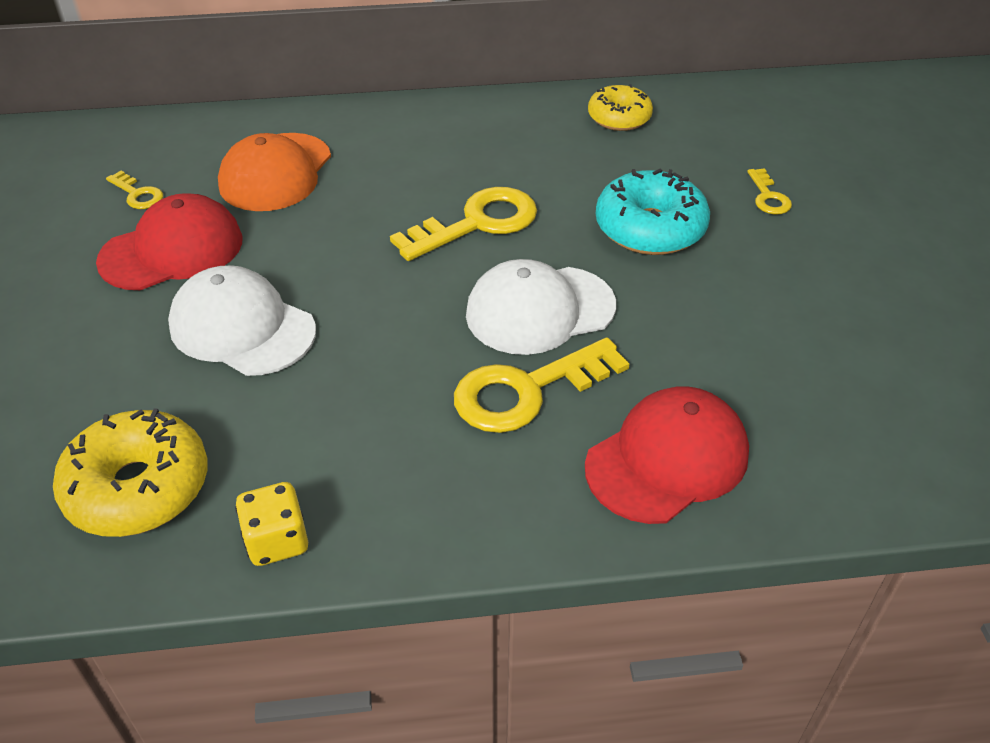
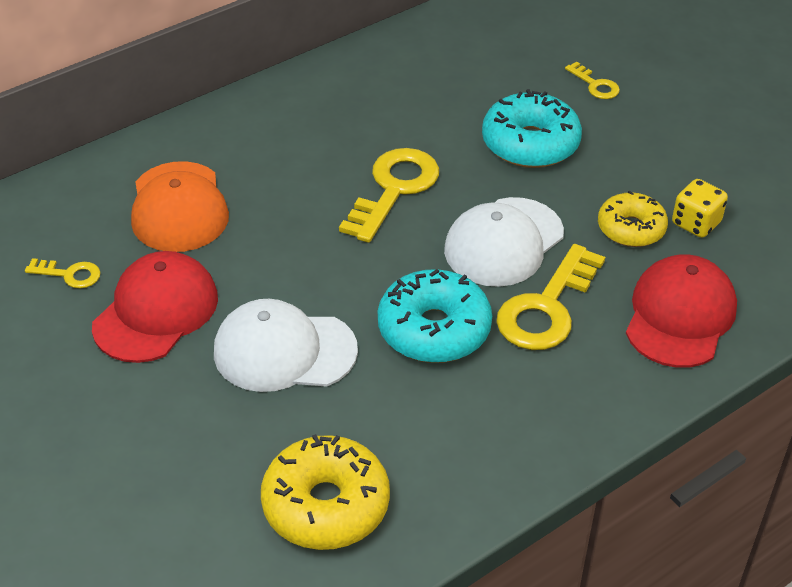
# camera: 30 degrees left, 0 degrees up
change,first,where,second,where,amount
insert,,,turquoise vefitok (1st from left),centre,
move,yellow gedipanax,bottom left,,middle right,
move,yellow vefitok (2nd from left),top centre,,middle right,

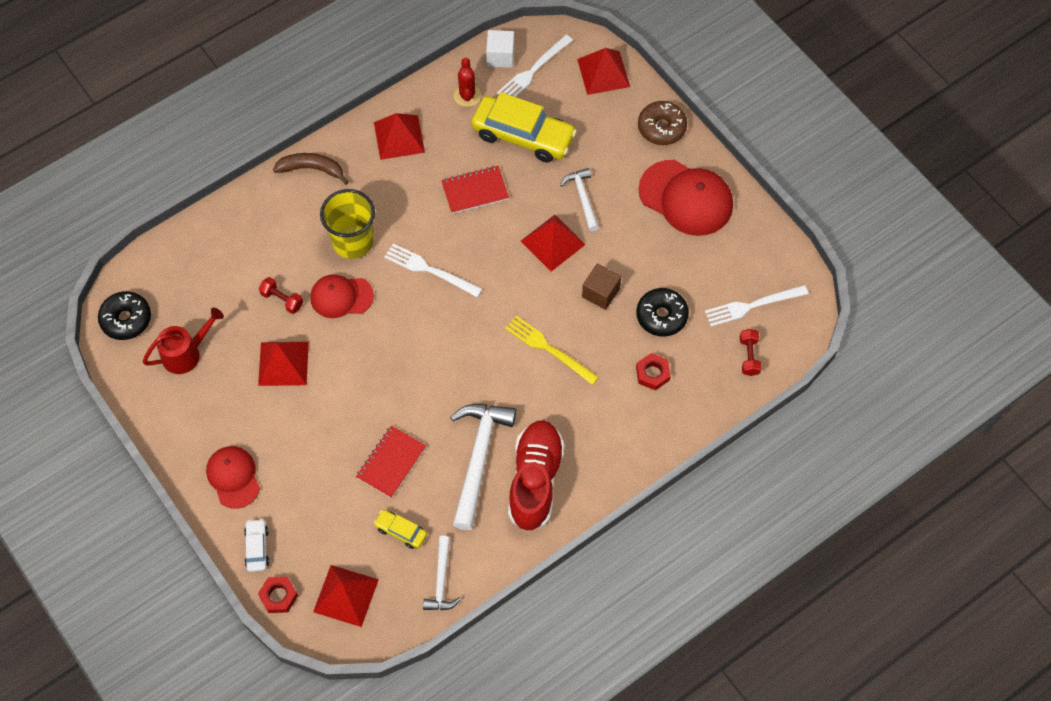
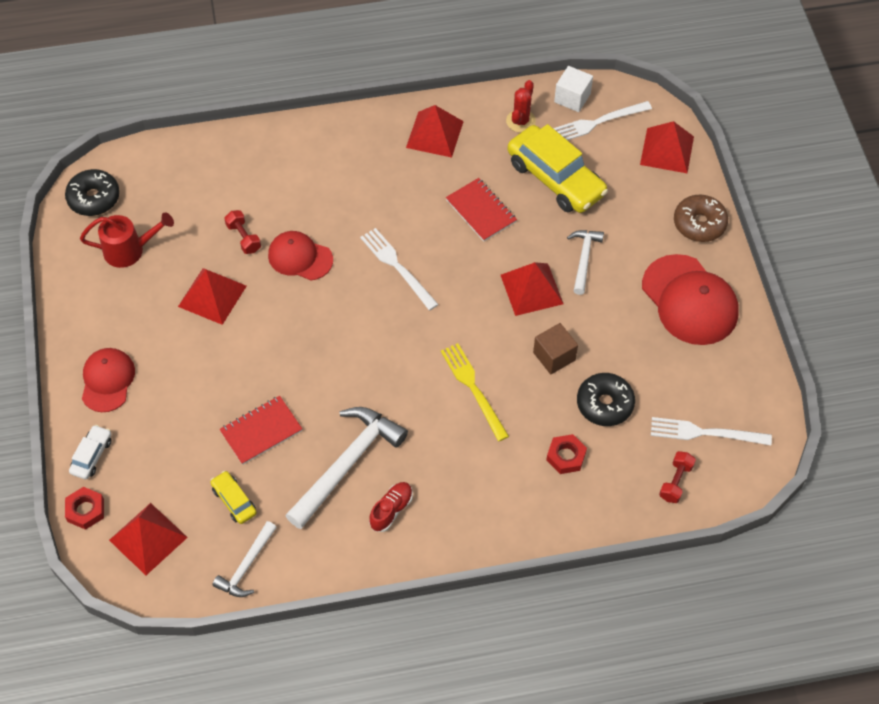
# camera: 25 degrees right, 5 degrees down
change,first,where,second,where,amount
delete,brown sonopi,top left,,,
delete,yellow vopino,top left,,,
rotate,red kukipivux (2nd from left),top centre,,top centre,45 degrees clockwise
resize,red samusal,bottom centre,,bottom centre,x0.47

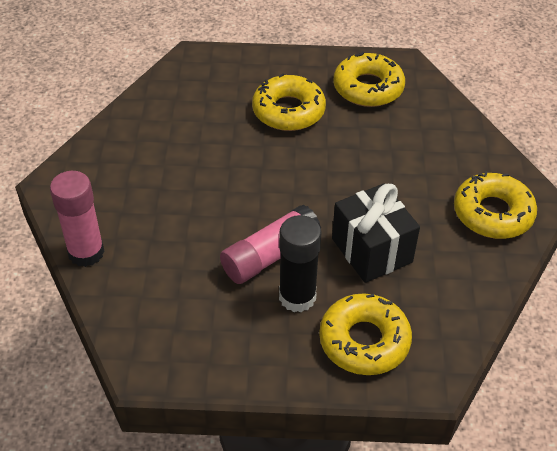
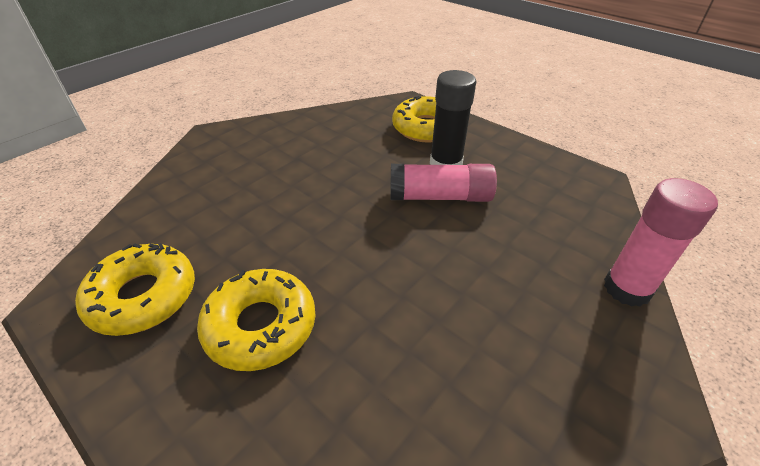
# camera: 140 degrees left, 5 degrees down
change,first,where,second,where,amount
delete,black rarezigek,middle right,,,
delete,yellow vefitok (4th from left),middle right,,,

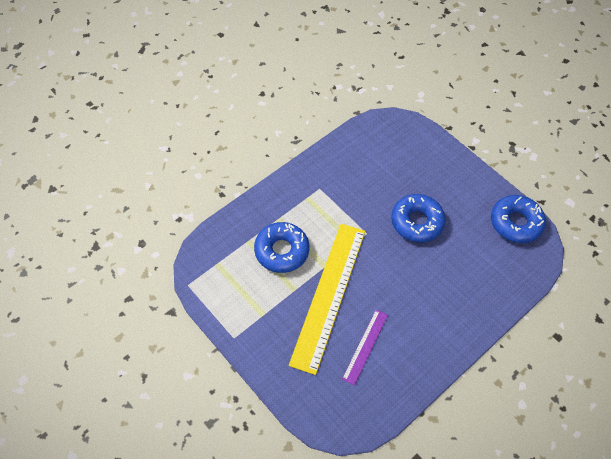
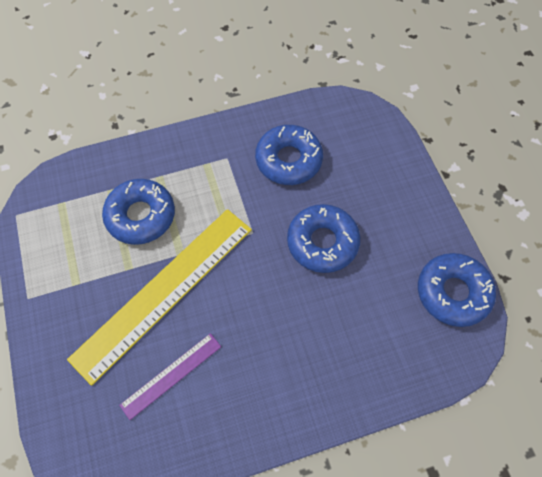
# camera: 25 degrees right, 5 degrees up
change,first,where,second,where,amount
insert,,,blue vefitok (2nd from left),top centre,

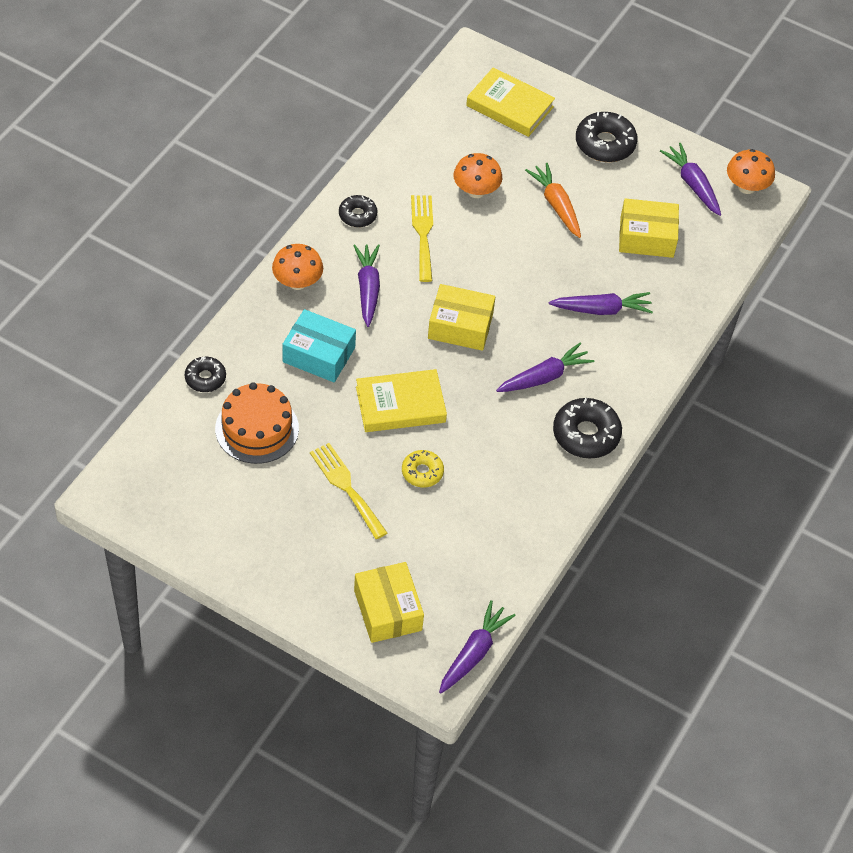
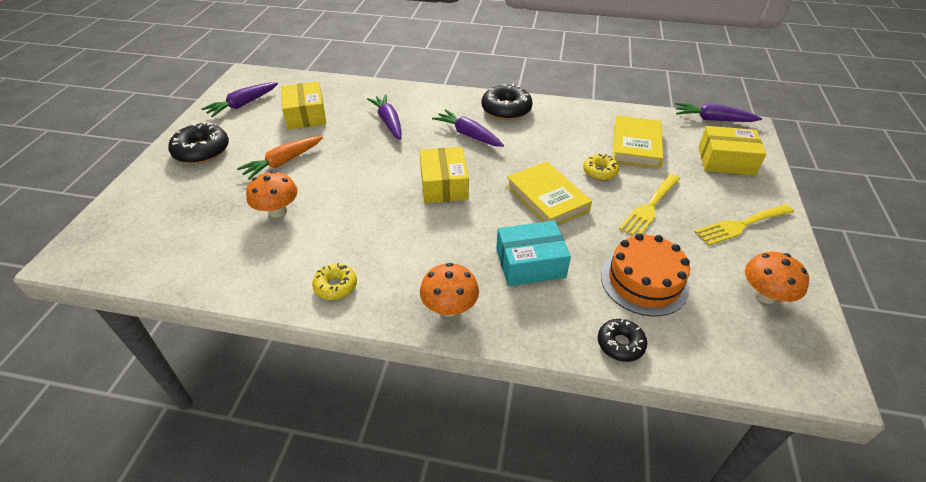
# camera: 105 degrees left, 10 degrees down
change,first,where,second,where,amount
delete,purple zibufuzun (1st from left),centre,,,
move,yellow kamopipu (2nd from left),top centre,,middle right,
move,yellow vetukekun (2nd from left),top centre,,top right,
move,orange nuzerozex (3rd from left),top right,,middle right,
recolor,black vefitok (2nd from left),top centre,yellow vefitok (1st from left),centre,
rotate,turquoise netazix,centre,,centre,75 degrees clockwise
rotate,yellow netazix (1st from left in the first image),bottom centre,yellow netazix (3rd from left),top right,45 degrees clockwise

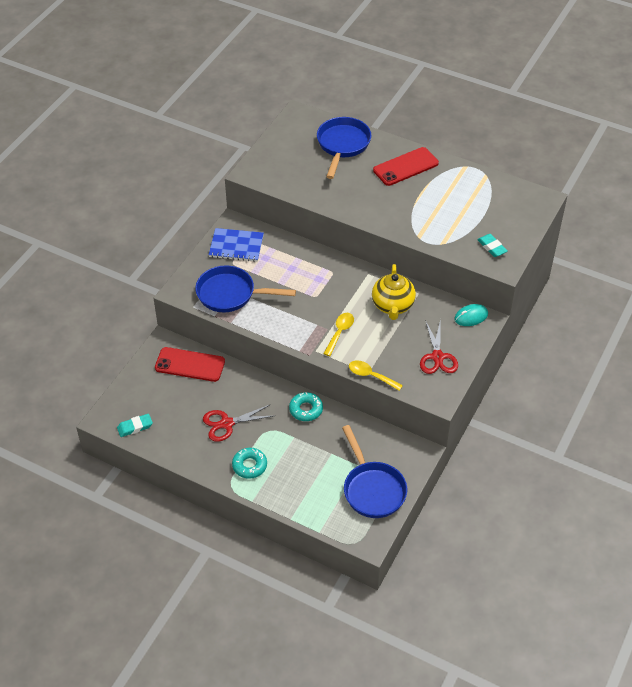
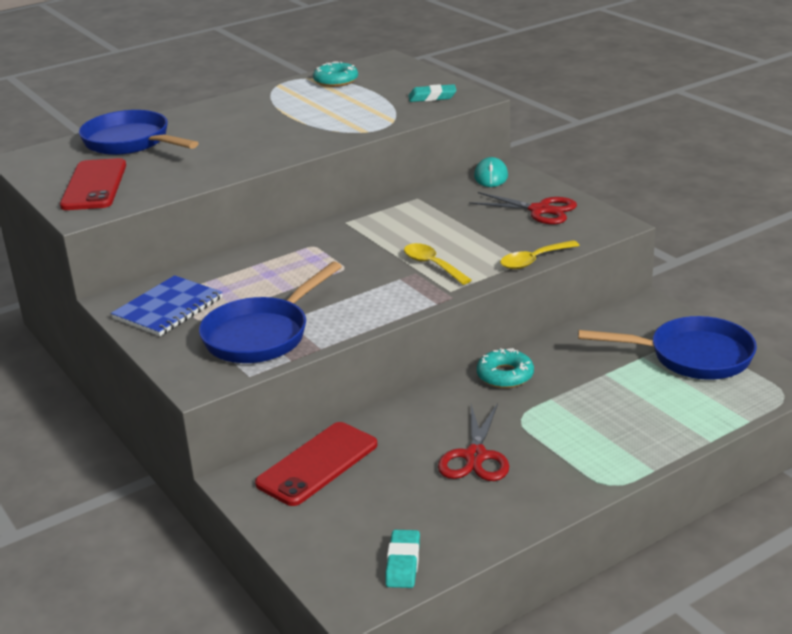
# camera: 60 degrees left, 20 degrees down
change,first,where,second,where,amount
delete,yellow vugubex,centre,,,
move,turquoise vefitok (1st from left),bottom centre,,top centre,
move,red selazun (2nd from left in the first image),top centre,red selazun (1st from left),top left,

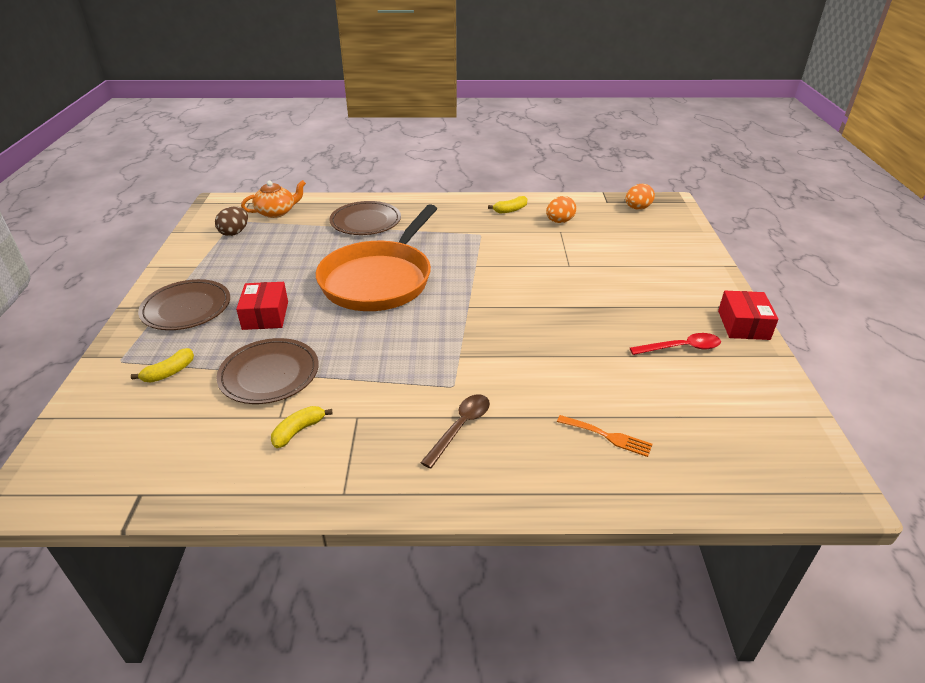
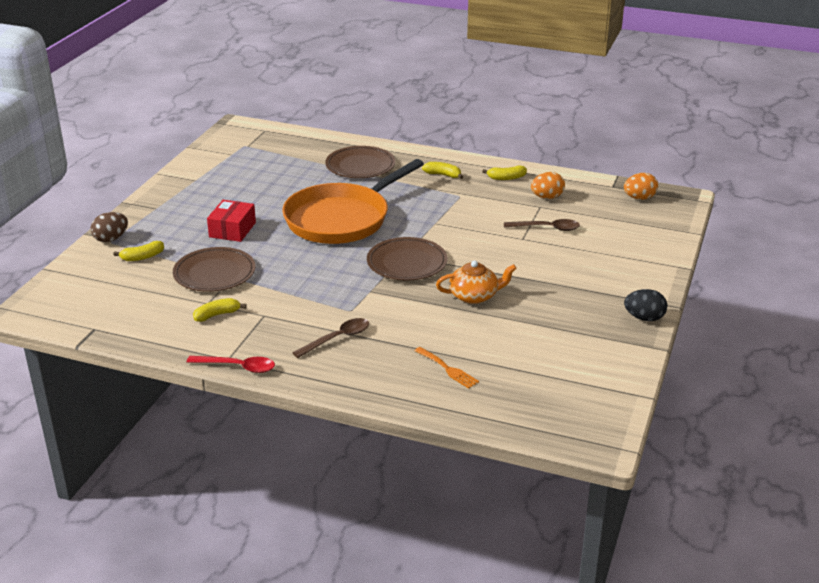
# camera: 20 degrees right, 5 degrees down
change,first,where,second,where,amount
insert,,,yellow sonopi (3rd from left),top centre,
insert,,,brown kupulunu (2nd from left),centre,
move,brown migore (1st from left in the first image),middle left,brown migore (3rd from left),centre,
move,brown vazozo,top left,,middle left,
move,orange vugubex,top left,,centre,
move,red kupulunu,middle right,,middle left,
replace,red netazix (2nd from left),middle right,black vazozo,middle right,

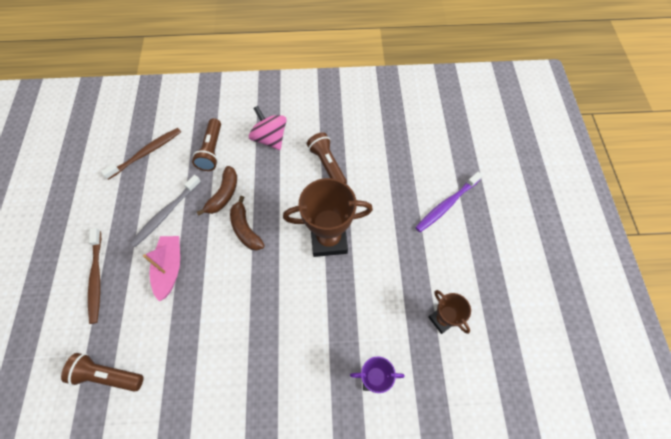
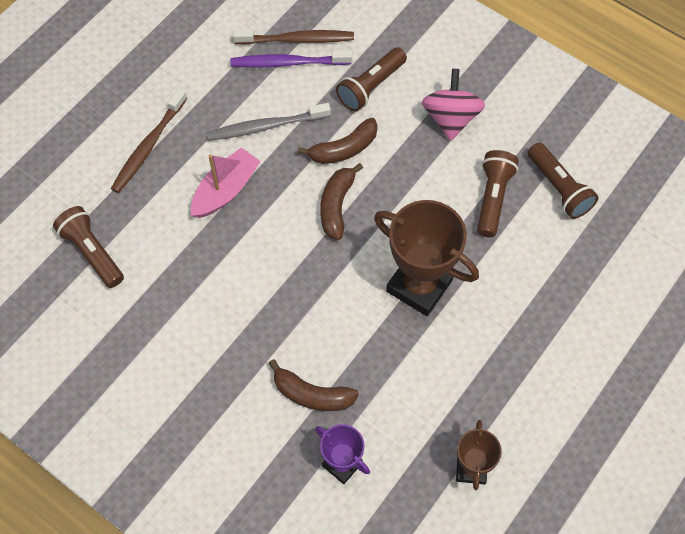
# camera: 40 degrees right, 0 degrees up
change,first,where,second,where,amount
insert,,,brown sonopi (1st from left),bottom centre,
insert,,,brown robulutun (4th from left),middle right,
move,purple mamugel,middle right,,top centre,

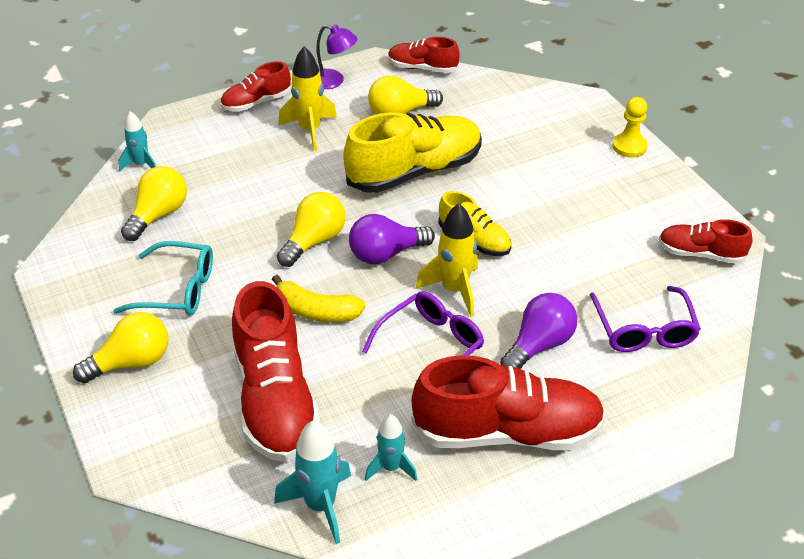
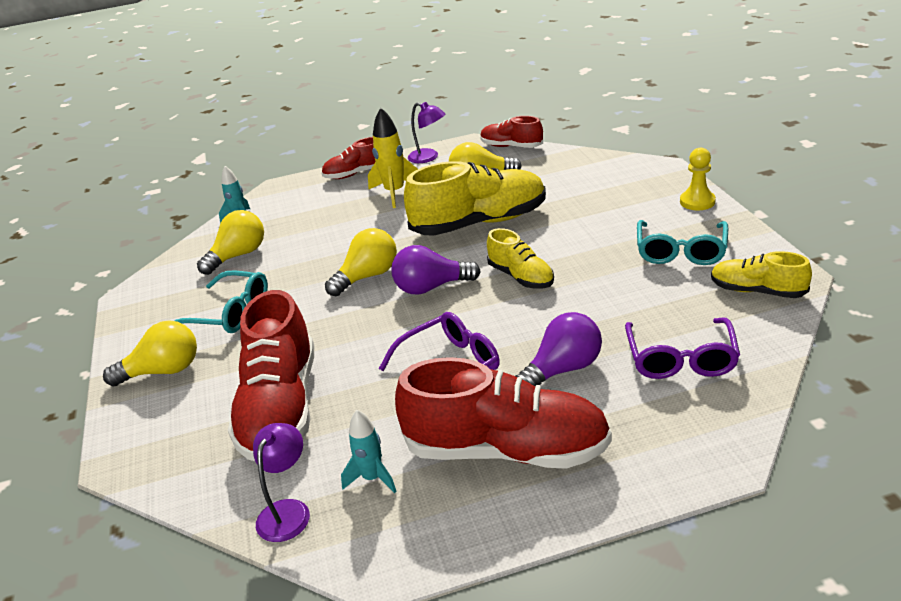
# camera: 15 degrees right, 10 degrees down
change,first,where,second,where,amount
delete,yellow sonopi,centre,,,
delete,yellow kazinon (2nd from left),centre,,,
insert,,,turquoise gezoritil (2nd from left),middle right,
replace,turquoise kazinon (2nd from left),bottom centre,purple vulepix (1st from left),bottom left,
recolor,red samusal (5th from left),middle right,yellow samusal (3rd from left),middle right,

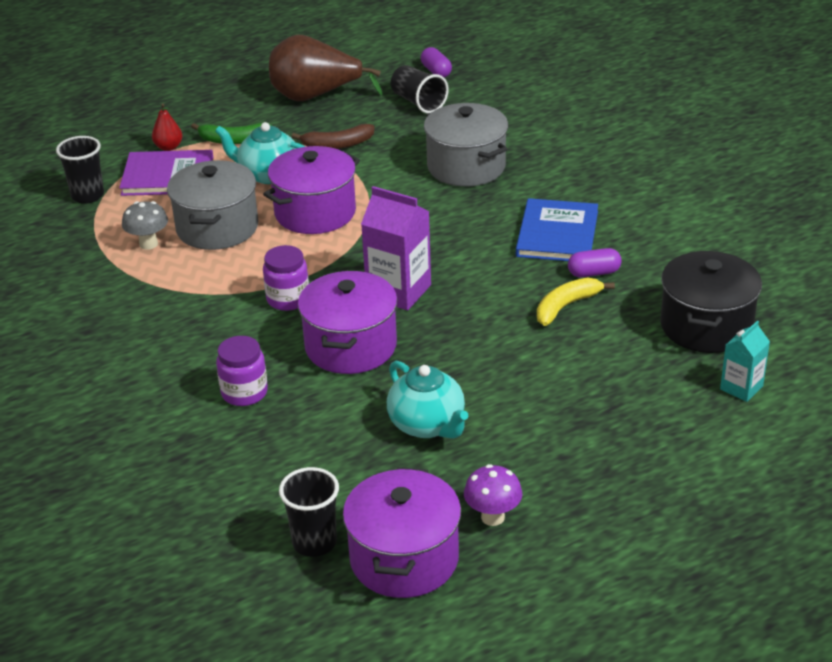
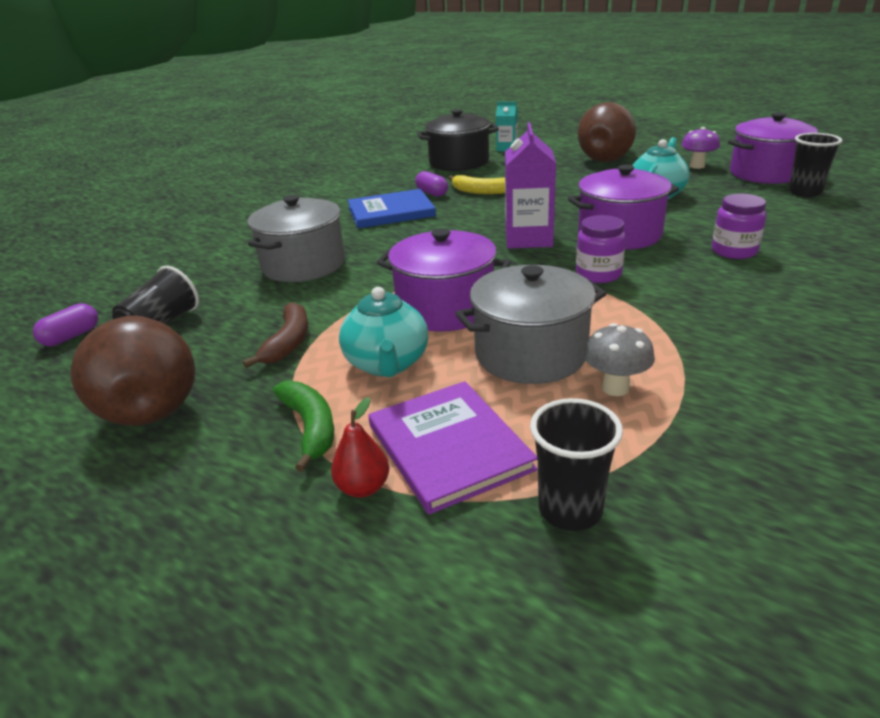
# camera: 115 degrees left, 5 degrees down
change,first,where,second,where,amount
insert,,,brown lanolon (2nd from left),top right,
rotate,brown sonopi,top centre,,middle left,45 degrees clockwise

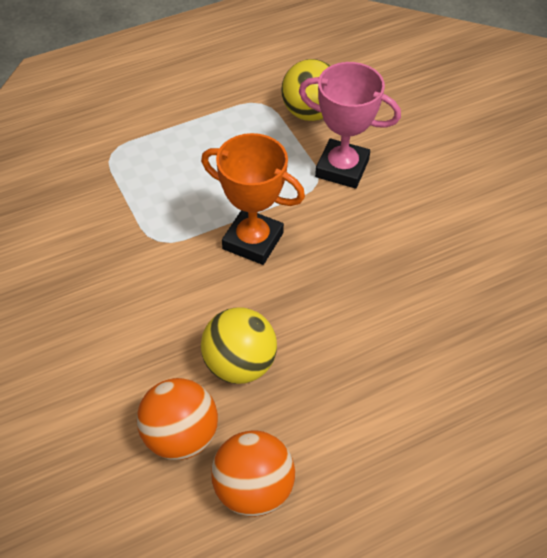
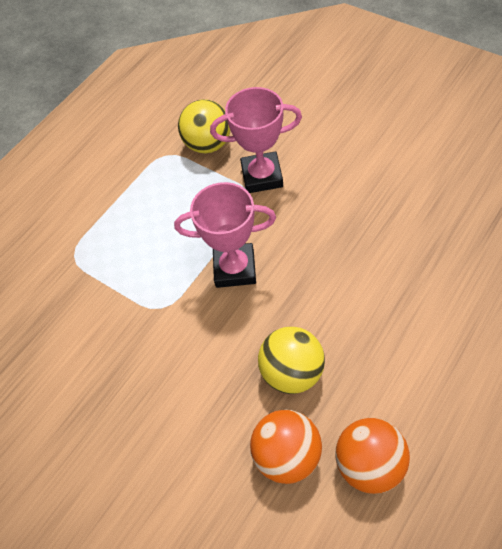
# camera: 20 degrees left, 5 degrees up
change,first,where,second,where,amount
recolor,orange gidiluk,centre,pink gidiluk (1st from left),centre,

